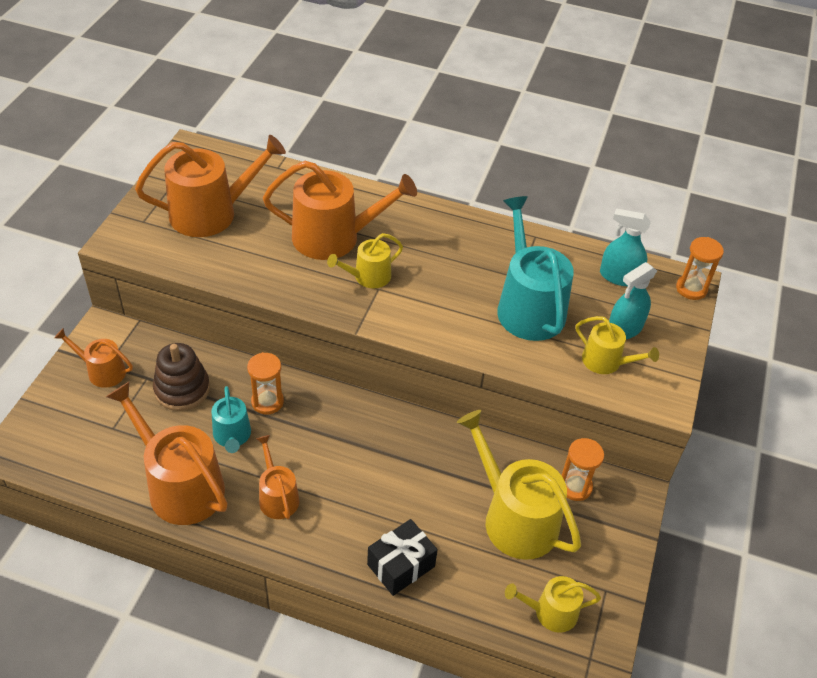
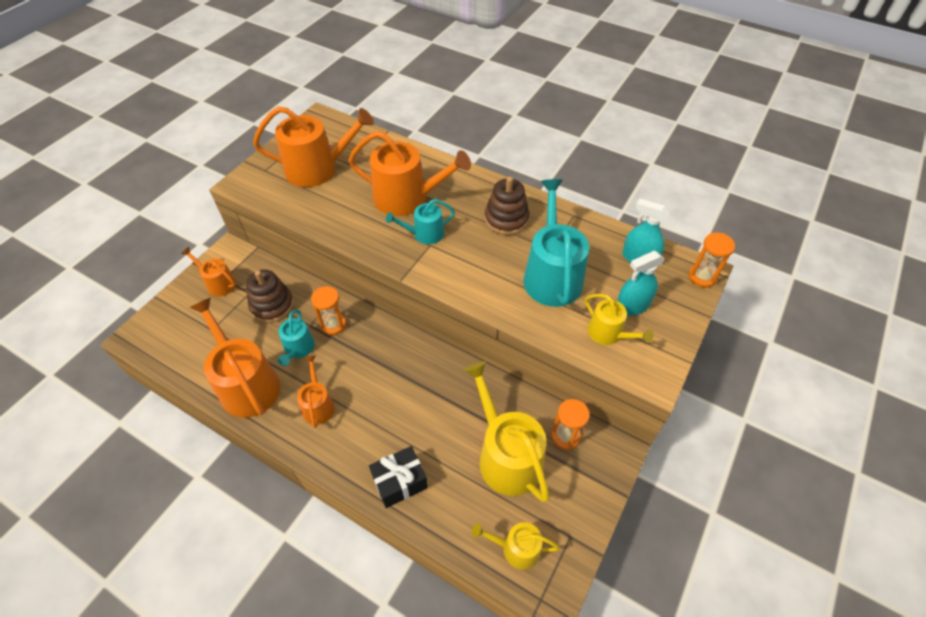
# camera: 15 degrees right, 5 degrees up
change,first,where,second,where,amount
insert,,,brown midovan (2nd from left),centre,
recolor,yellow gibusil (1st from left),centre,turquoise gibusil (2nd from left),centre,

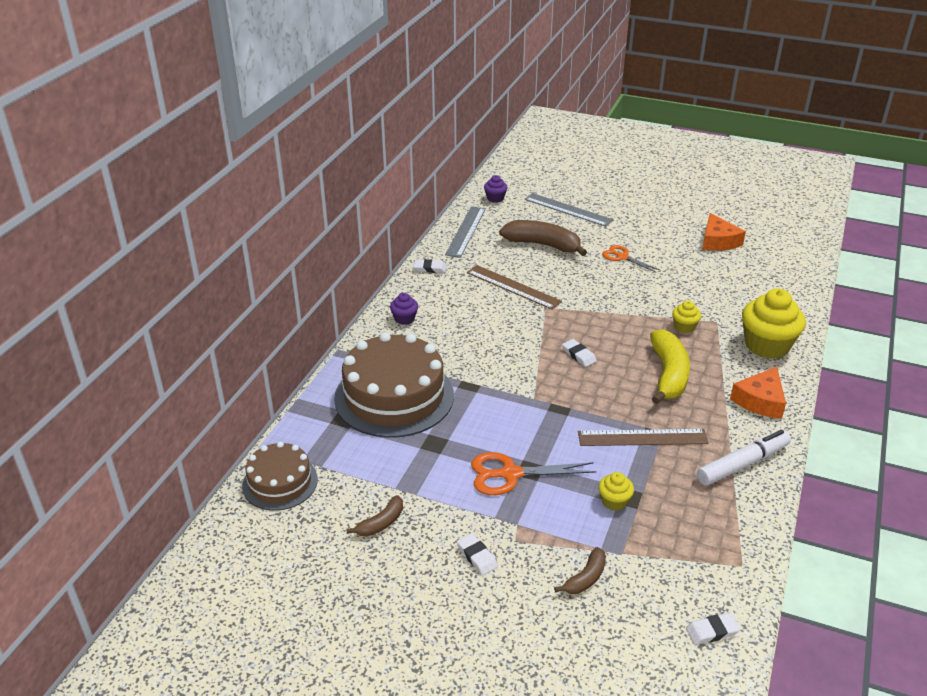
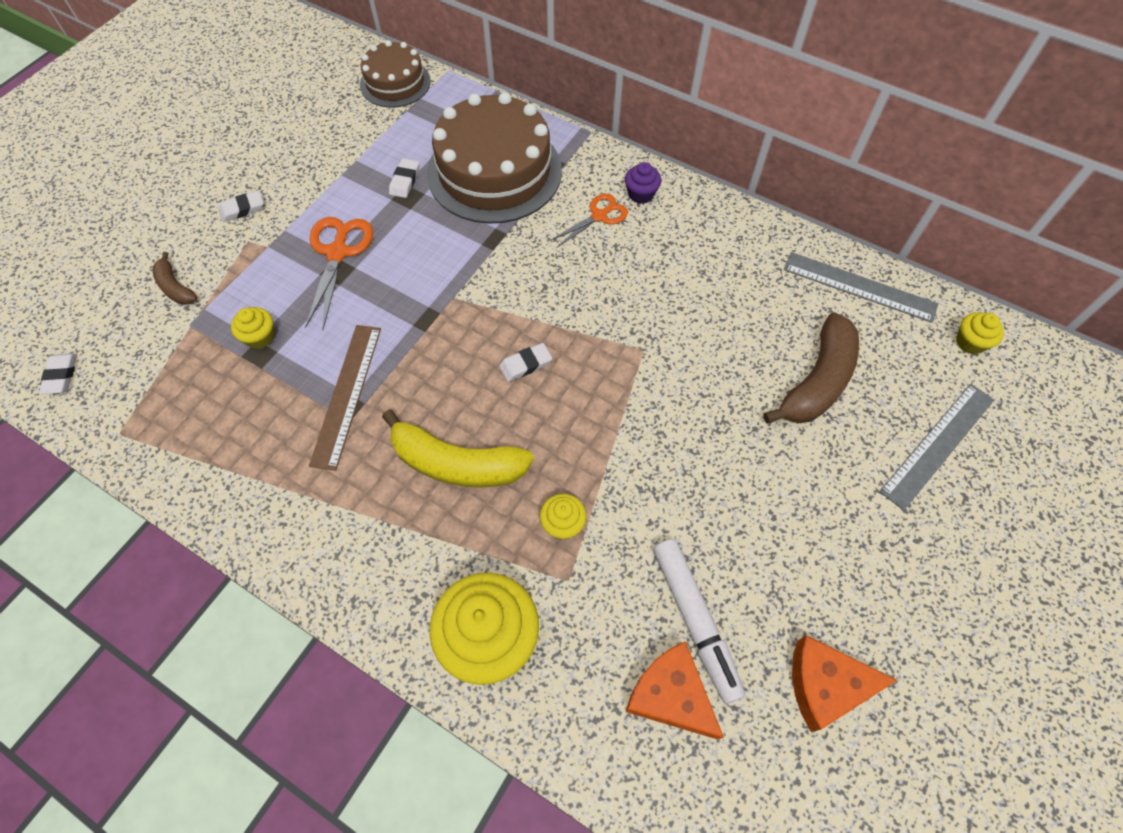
# camera: 100 degrees right, 25 degrees up
change,first,where,second,where,amount
delete,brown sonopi (1st from left),bottom centre,,,
delete,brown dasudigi (1st from left),centre,,,
move,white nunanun (1st from left in the first image),centre,white nunanun (3rd from left),top centre,
move,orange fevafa (2nd from left),middle right,,top centre,
move,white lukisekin,middle right,,bottom centre,
move,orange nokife (2nd from left in the first image),middle right,orange nokife (1st from left),bottom centre,
recolor,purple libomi (2nd from left),top centre,yellow libomi (4th from left),middle right,

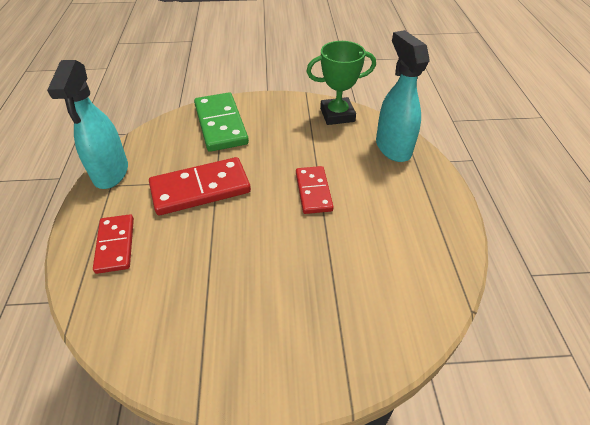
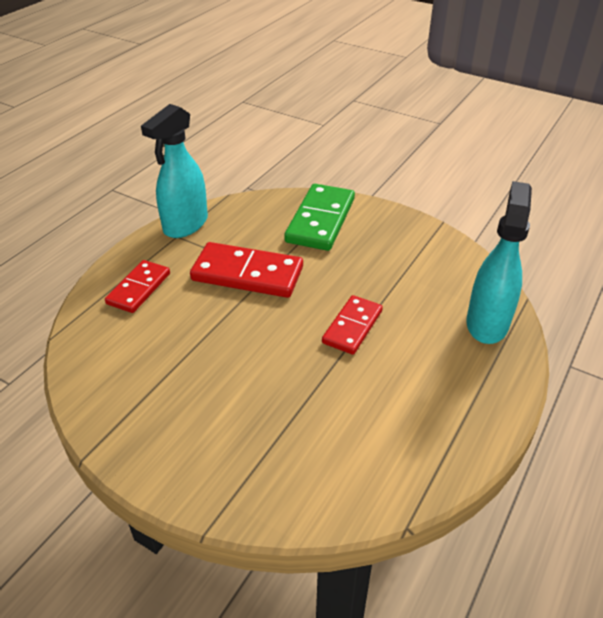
# camera: 35 degrees right, 5 degrees down
change,first,where,second,where,amount
delete,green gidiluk,top centre,,,

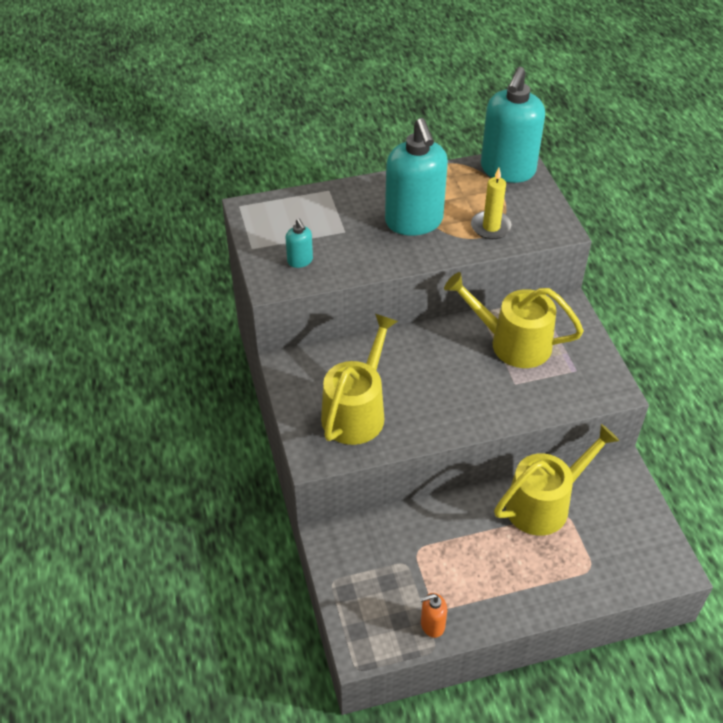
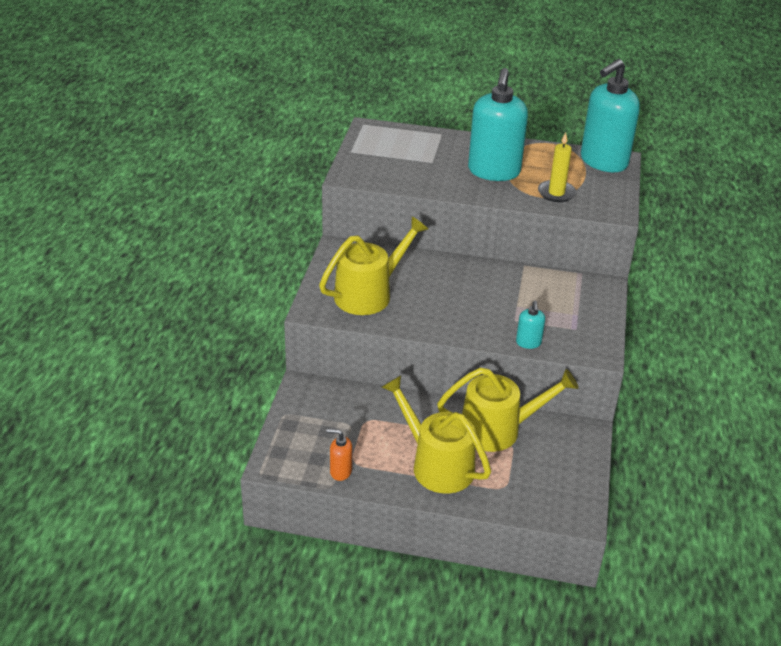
# camera: 25 degrees right, 10 degrees down
change,first,where,second,where,amount
move,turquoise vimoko (1st from left in the first image),centre,turquoise vimoko (2nd from left),middle right,
move,yellow gibusil (2nd from left),middle right,,bottom centre,

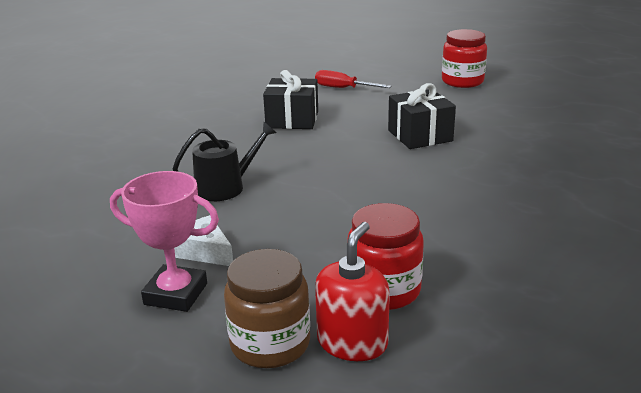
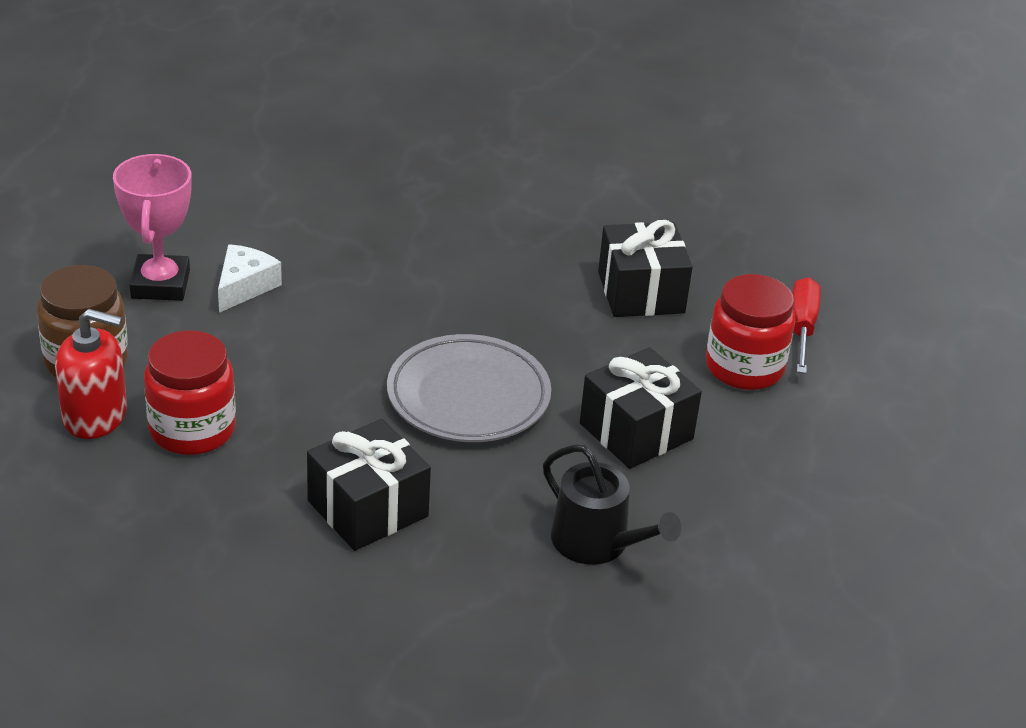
# camera: 70 degrees right, 10 degrees up
change,first,where,second,where,amount
insert,,,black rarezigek (1st from left),centre,
insert,,,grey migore,centre,
move,black gibusil,centre,,bottom centre,
move,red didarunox (2nd from left),top right,,middle right,

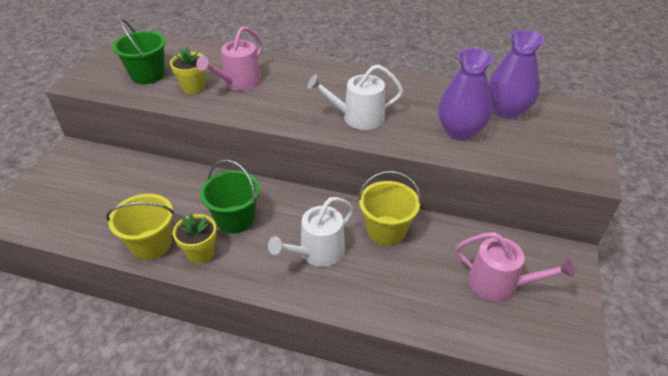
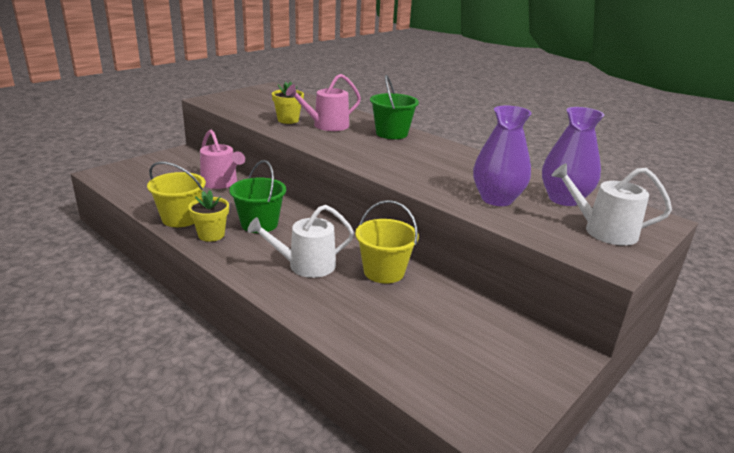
# camera: 25 degrees right, 15 degrees down
change,first,where,second,where,amount
move,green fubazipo (1st from left in the first image),top left,green fubazipo (2nd from left),top centre,
move,white gibusil (2nd from left),top centre,,middle right,
move,pink gibusil (2nd from left in the first image),bottom right,pink gibusil (1st from left),middle left,

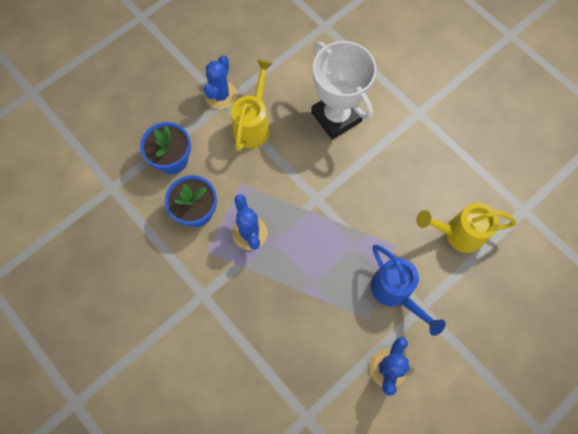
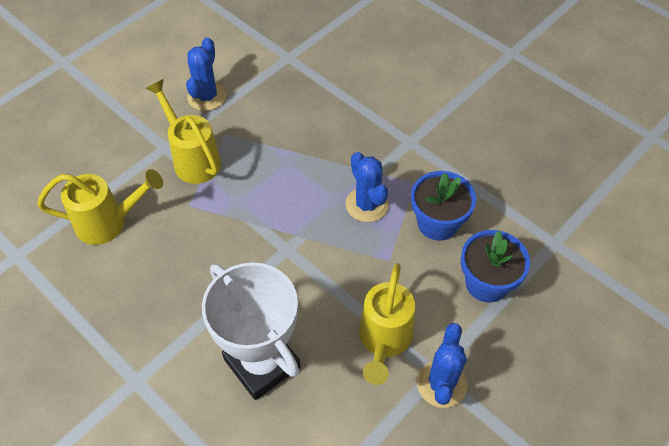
# camera: 175 degrees right, 15 degrees down
change,first,where,second,where,amount
recolor,blue gibusil,bottom right,yellow gibusil (2nd from left),top left,

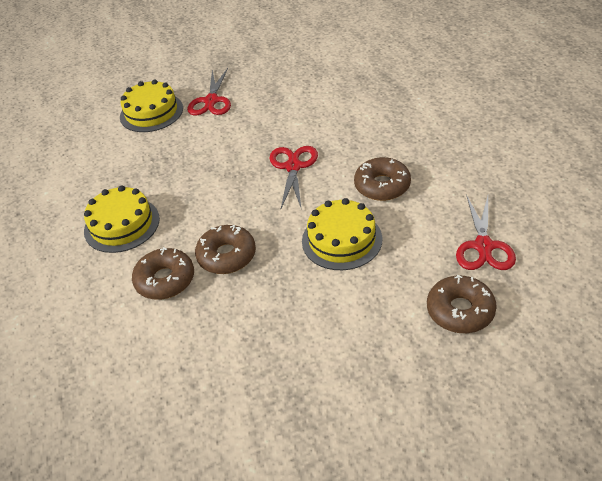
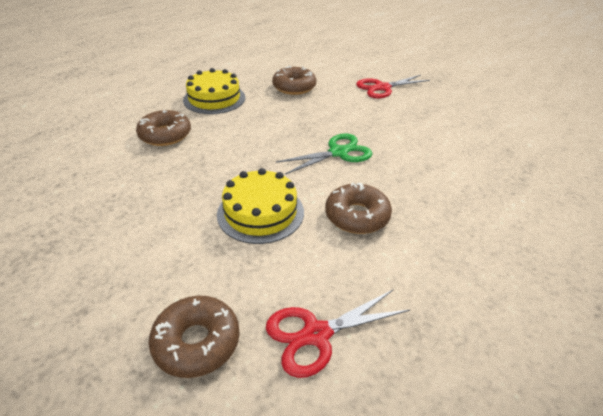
# camera: 55 degrees right, 5 degrees down
change,first,where,second,where,amount
delete,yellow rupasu (2nd from left),top left,,,
move,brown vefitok (2nd from left in the first image),centre,brown vefitok (3rd from left),top centre,
recolor,red fevafa (2nd from left),centre,green fevafa,centre,

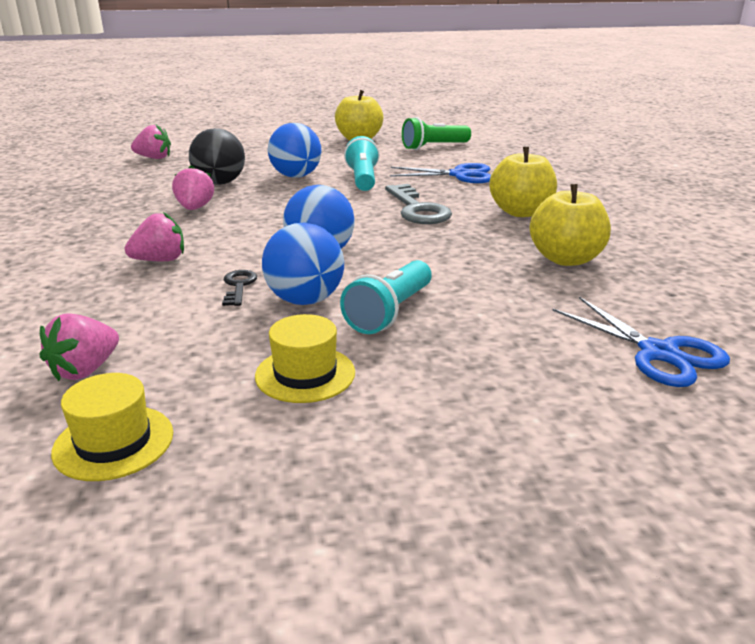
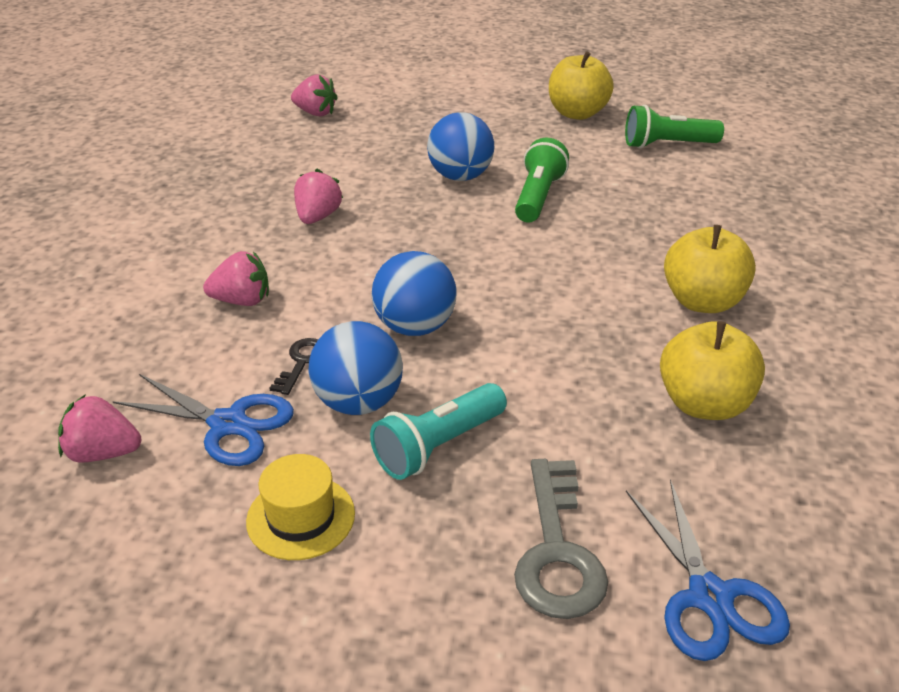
# camera: 20 degrees right, 10 degrees up
change,first,where,second,where,amount
delete,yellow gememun (1st from left),middle left,,,
delete,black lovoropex,top left,,,
move,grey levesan,top centre,,bottom centre,
move,blue fevafa (1st from left),top centre,,middle left,
recolor,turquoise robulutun (1st from left),top centre,green robulutun (1st from left),top centre,
rotate,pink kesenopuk (1st from left),middle left,,middle left,45 degrees clockwise

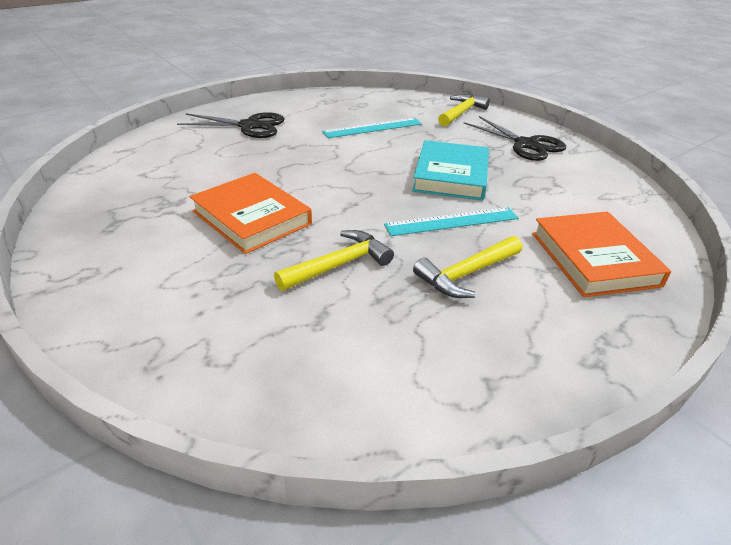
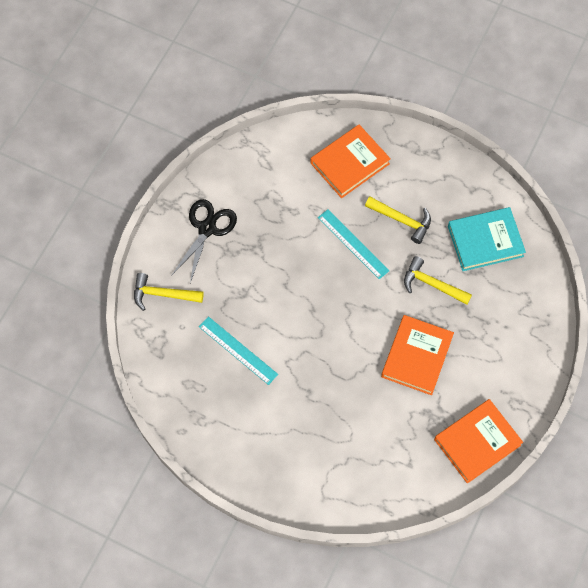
# camera: 115 degrees left, 30 degrees up
change,first,where,second,where,amount
delete,black fevafa (1st from left),top left,,,
insert,,,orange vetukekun (3rd from left),bottom right,
move,turquoise vetukekun,top centre,,middle right,

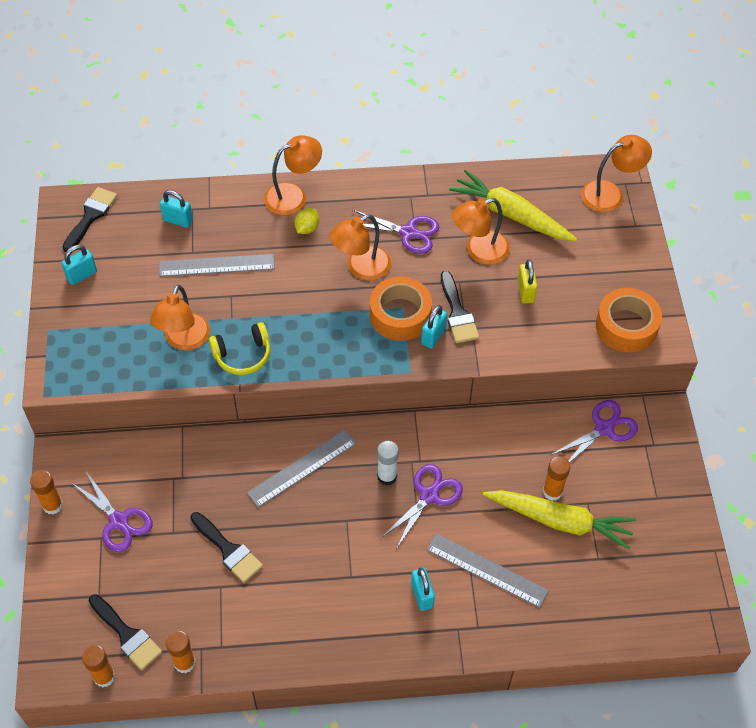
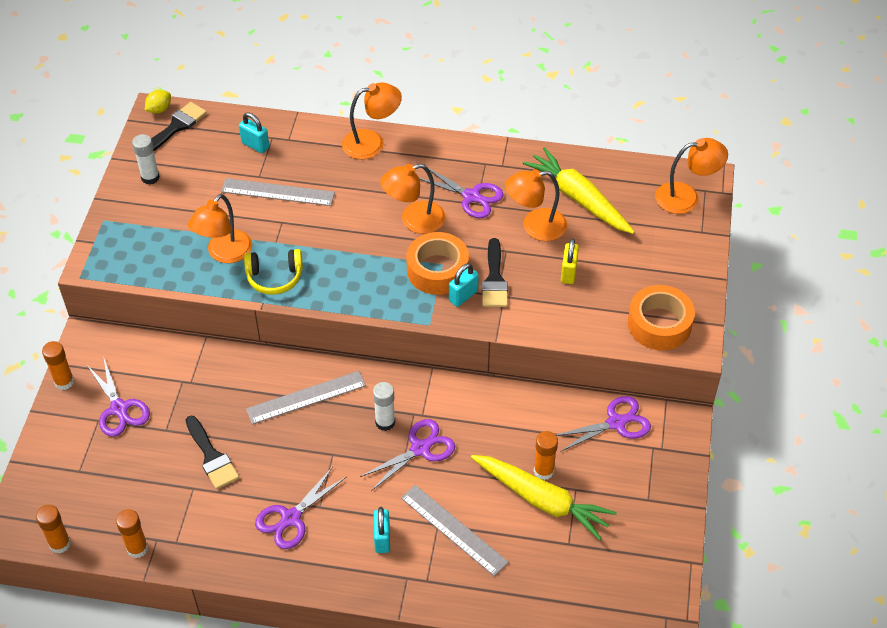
# camera: 15 degrees right, 5 degrees down
change,first,where,second,where,amount
delete,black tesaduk (2nd from left),bottom left,,,
insert,,,purple fevafa (2nd from left),bottom centre,
move,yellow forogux,top centre,,top left,
replace,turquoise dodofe (1st from left),middle left,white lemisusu (1st from left),top left,

